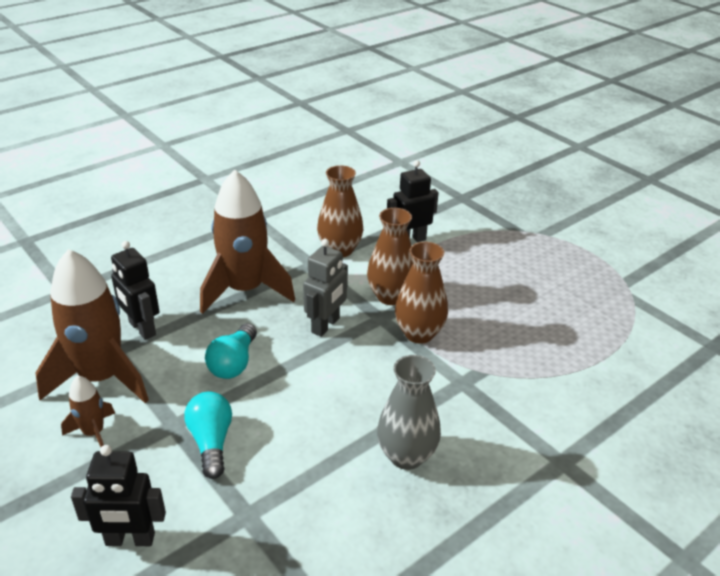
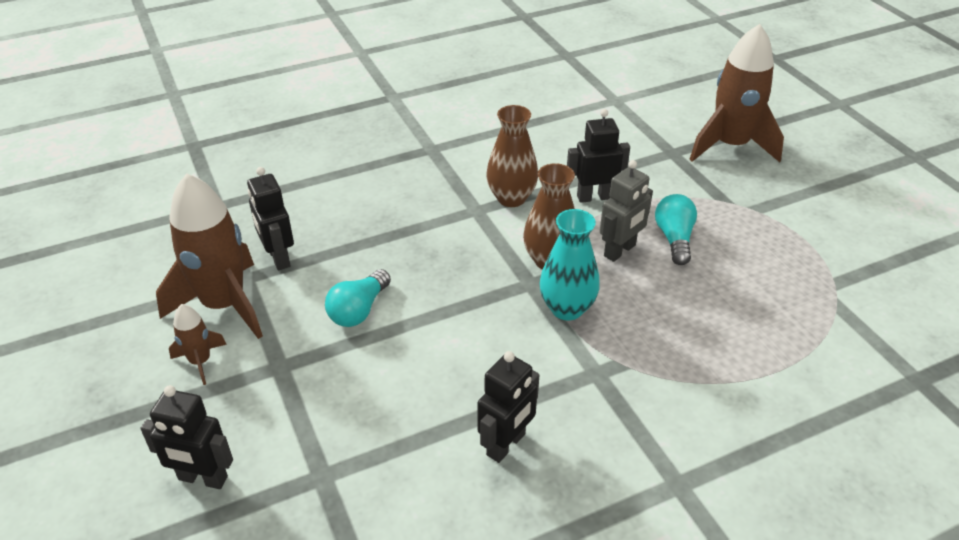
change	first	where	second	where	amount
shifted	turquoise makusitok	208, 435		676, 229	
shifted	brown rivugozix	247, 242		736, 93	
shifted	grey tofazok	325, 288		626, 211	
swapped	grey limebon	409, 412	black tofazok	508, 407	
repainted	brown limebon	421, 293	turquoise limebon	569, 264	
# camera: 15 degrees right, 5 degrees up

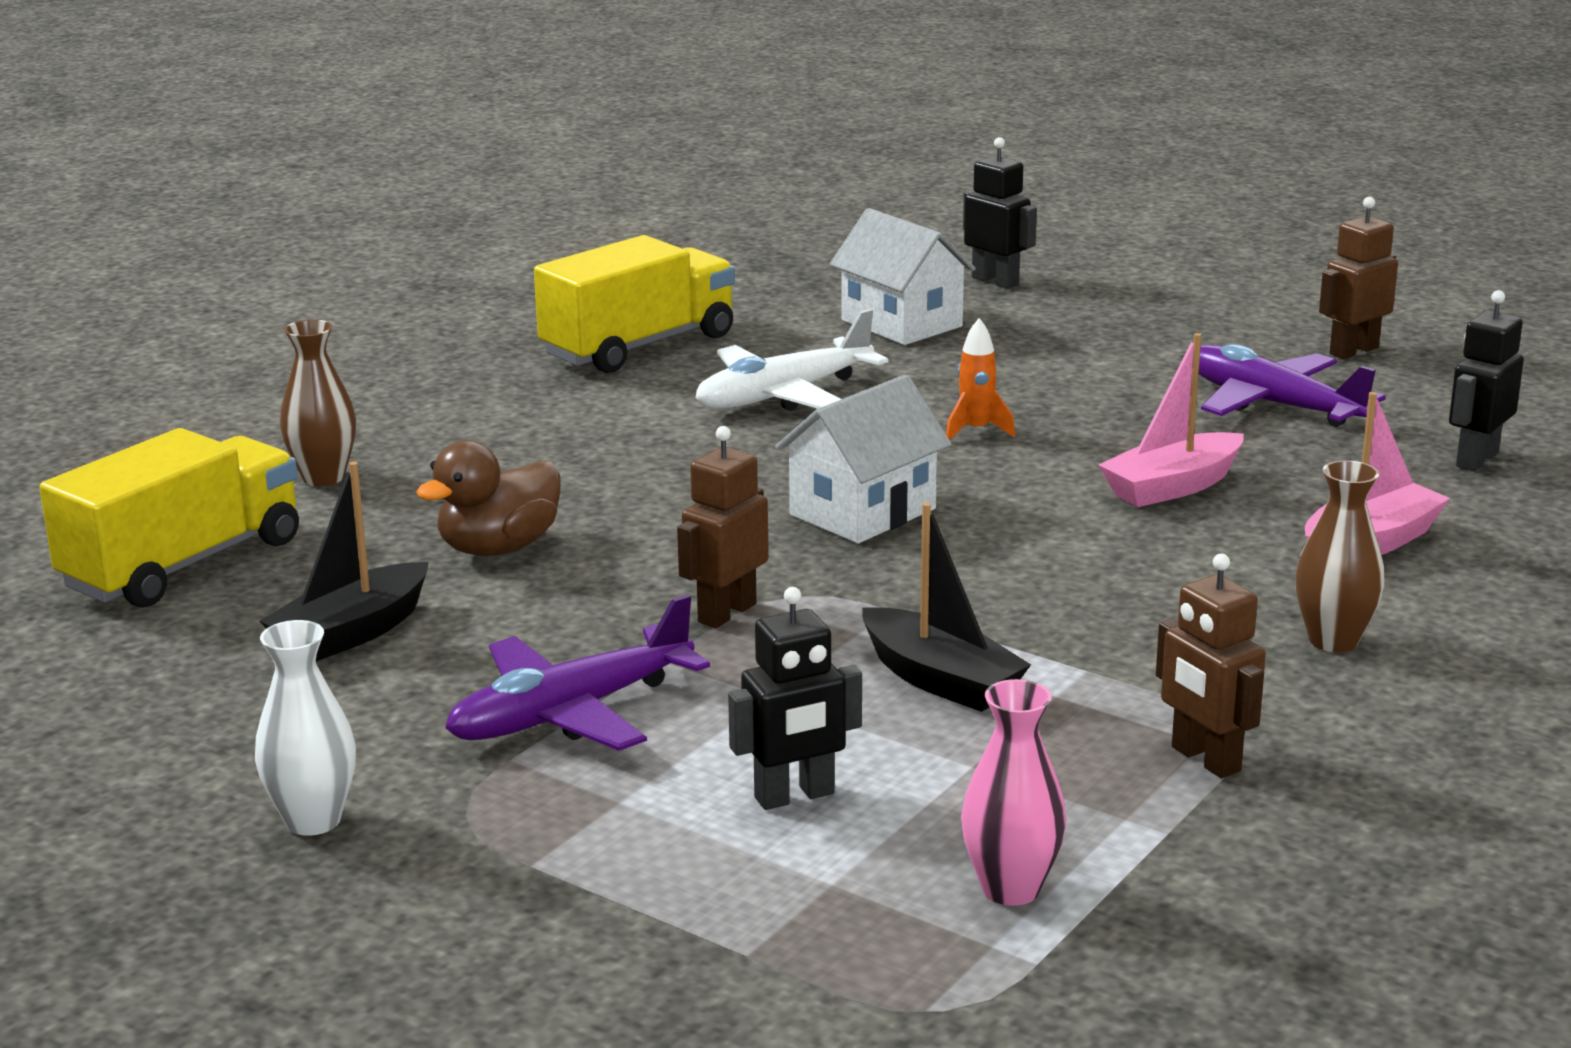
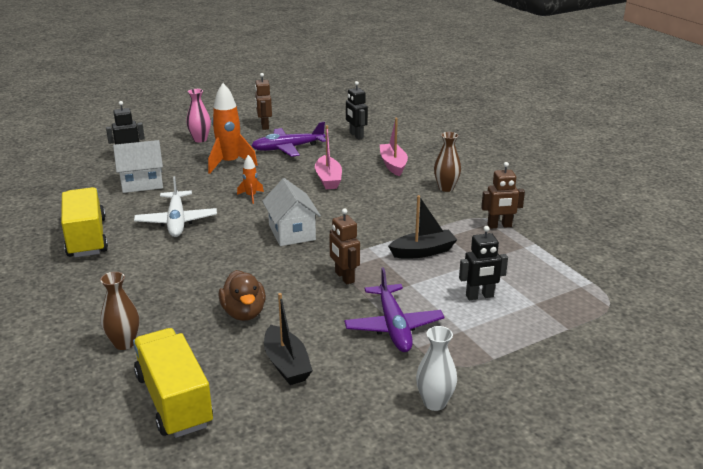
change	first	where	second	where	amount
rotated	black tofazok	795, 698		483, 263	75 degrees clockwise
shifted	pink limebon	1014, 792		198, 116	
new			orange rivugozix	233, 128	
# camera: 65 degrees left, 5 degrees up

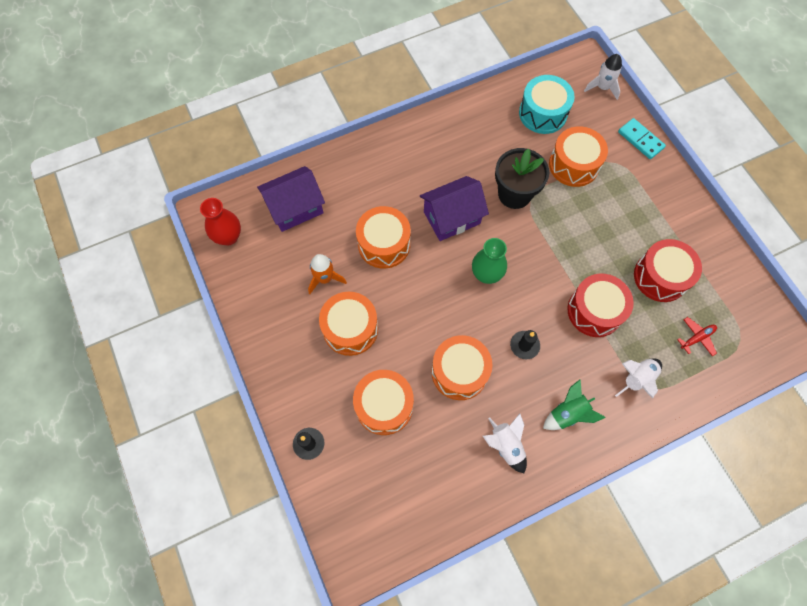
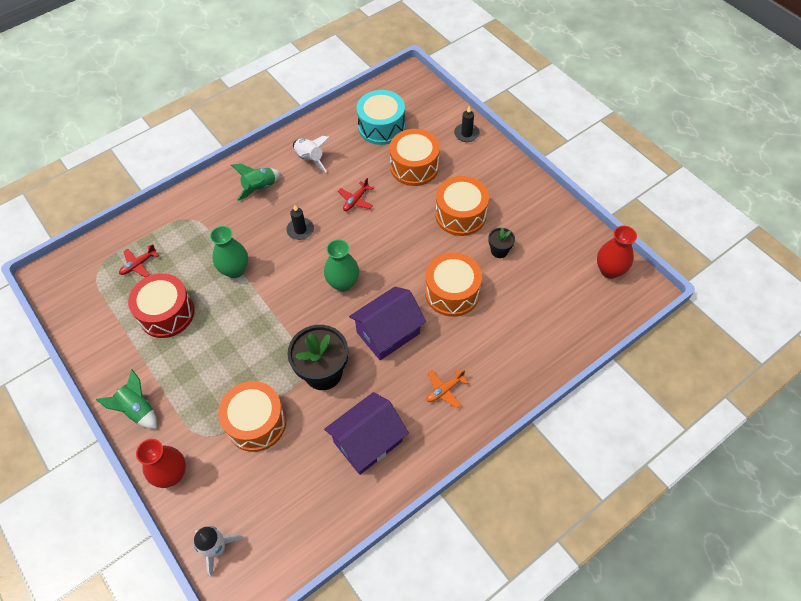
change	first	where	second	where	amount
shifted	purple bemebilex	291, 199		366, 433	
swapped	orange rivugozix	327, 274	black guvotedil	501, 242	
swapped	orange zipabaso	462, 367	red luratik	355, 194	
shifted	turquoise zipabaso	547, 104		381, 117	
swapped	red zipabaso	600, 305	green limebon	229, 252	
gone	white rivugozix	638, 378			
swapped	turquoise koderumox	642, 138	red limebon	161, 463	
new			green rivugozix	126, 399	
new			orange luratik	447, 388	
# camera: 170 degrees right, 10 degrees down

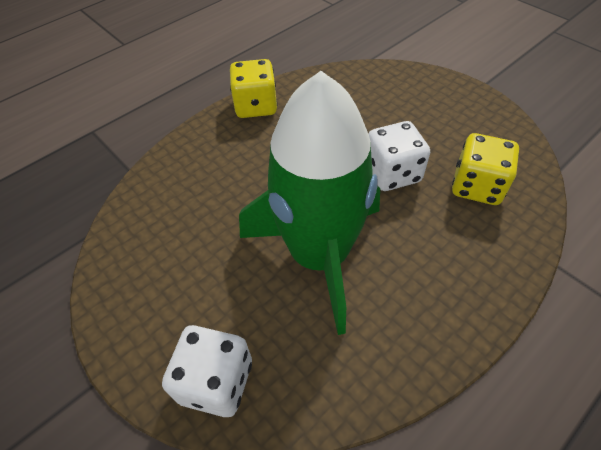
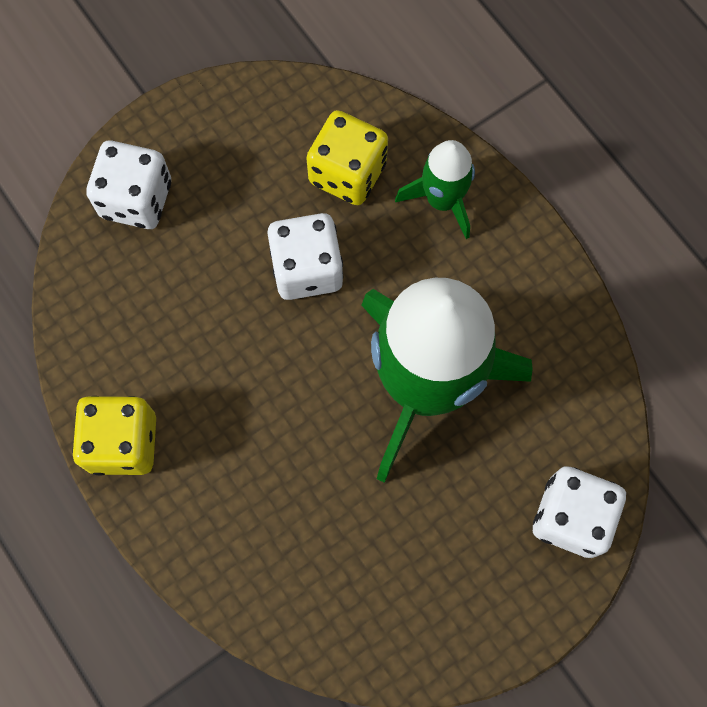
change	first	where	second	where	amount
new			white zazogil	128, 184	
new			green rivugozix	435, 189	
# camera: 85 degrees left, 20 degrees up

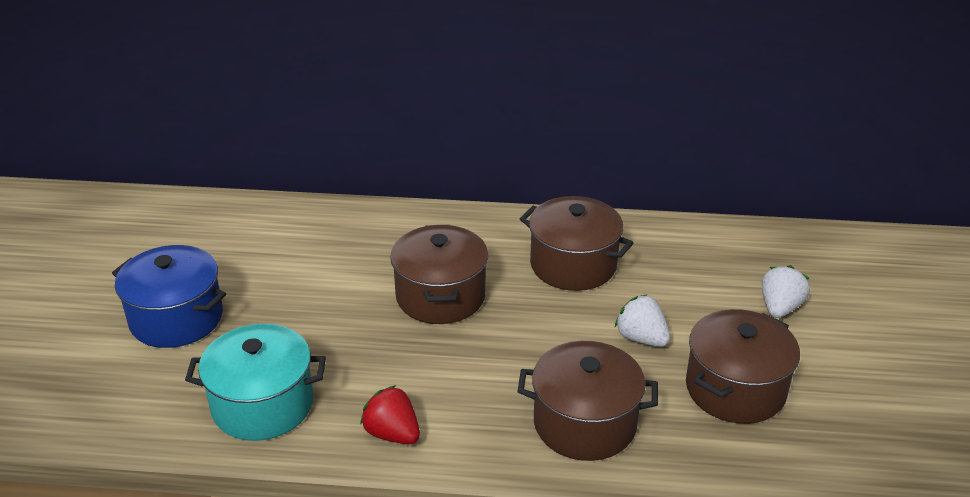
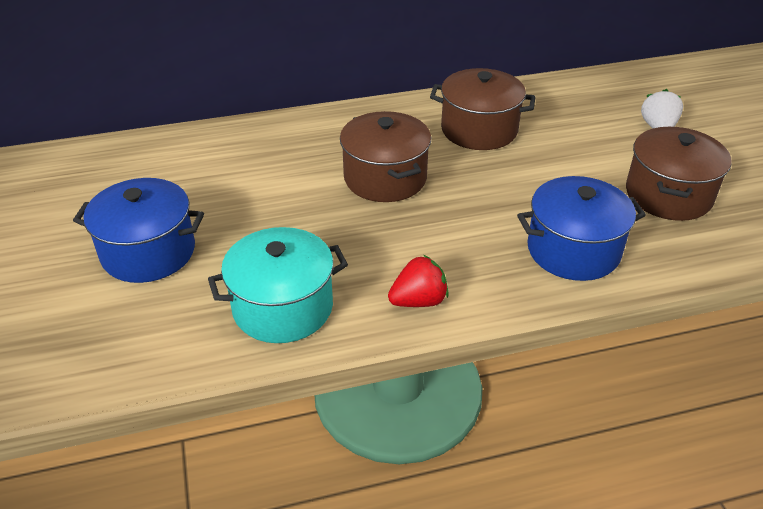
change	first	where	second	where	amount
rotated	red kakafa	390, 414		418, 281	135 degrees clockwise
repainted	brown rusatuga	588, 401	blue rusatuga	581, 228	
gone	white kakafa	642, 320			
# camera: 20 degrees left, 5 degrees up

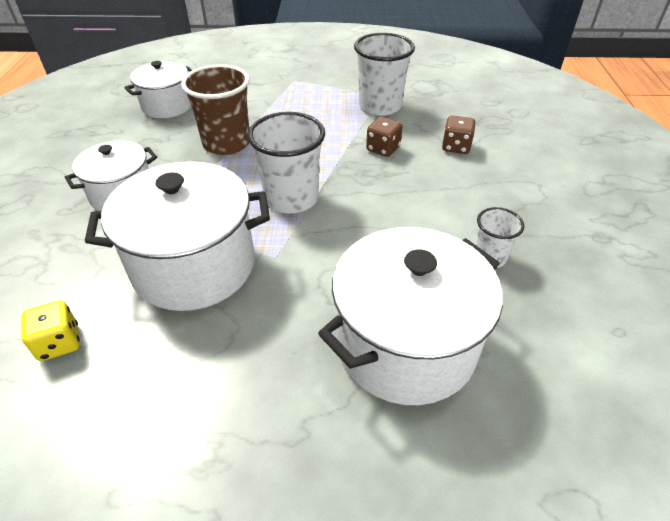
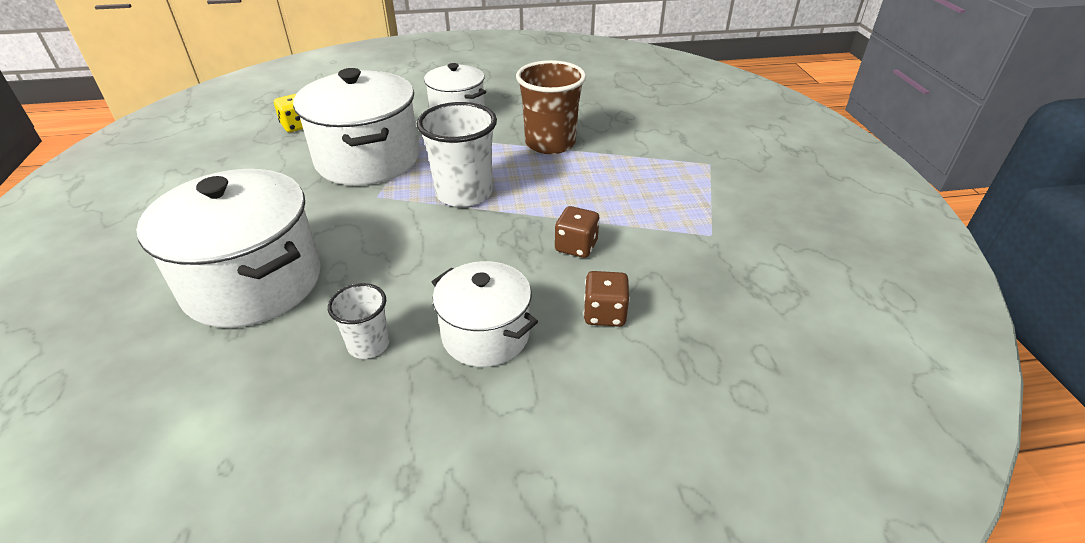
change	first	where	second	where	amount
shifted	white rusatuga	158, 89		485, 314	
gone	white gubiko	384, 74			
# camera: 80 degrees right, 5 degrees down

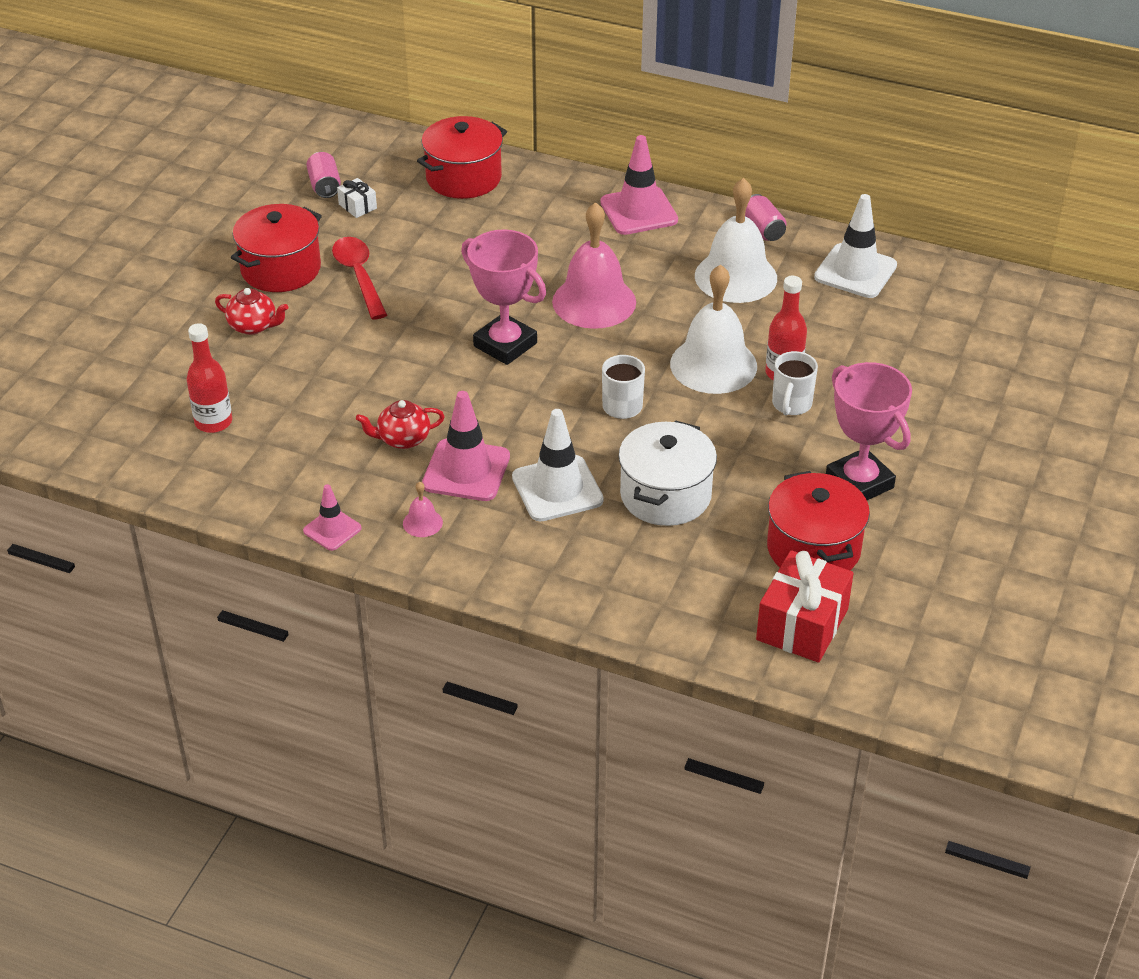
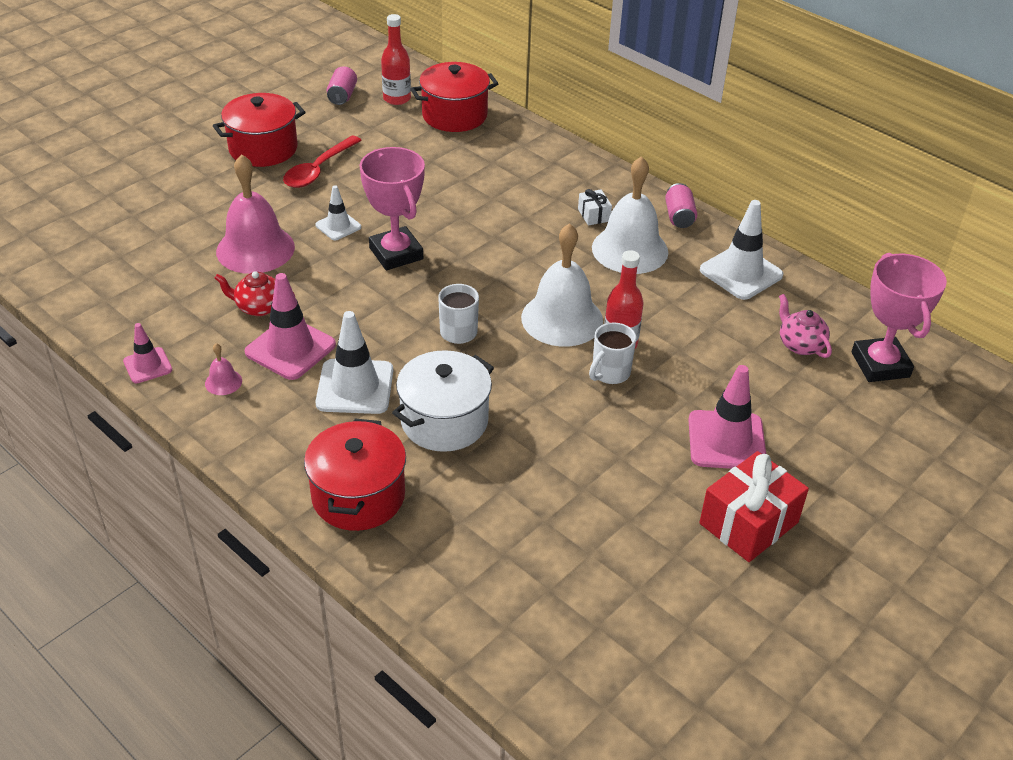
change	first	where	second	where	amount
shifted	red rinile	209, 378		396, 59	
gone	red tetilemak	251, 311			
rotated	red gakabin	359, 278		322, 161	150 degrees counterclockwise
shifted	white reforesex	357, 198		595, 207	
shifted	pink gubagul	594, 265		255, 214	
shifted	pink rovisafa	639, 185		727, 417	
shifted	red reforesex	805, 606		754, 506	
shifted	red rusatuga	818, 520		355, 474	
shifted	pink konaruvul	869, 431		899, 317	
new			white rovisafa	338, 212	
new			pink tetilemak	805, 326	
# camera: 20 degrees right, 0 degrees up

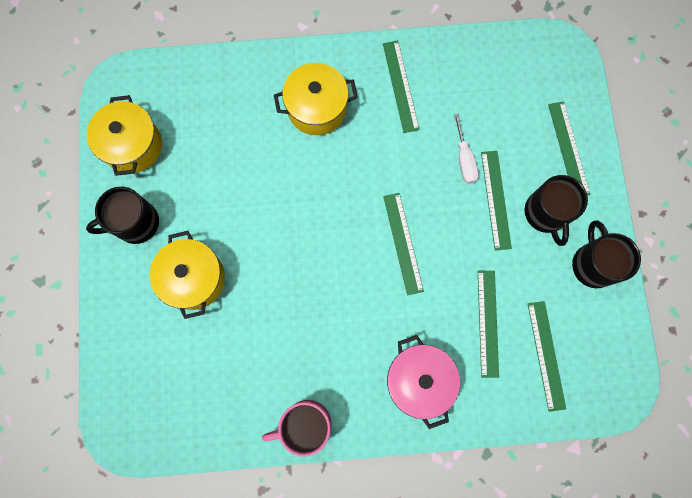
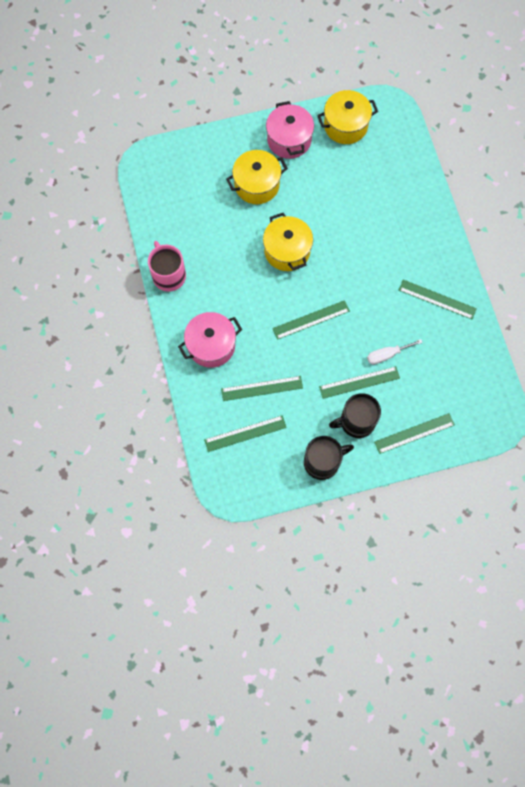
change	first	where	second	where	amount
swapped	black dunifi	122, 215	pink rusatuga	290, 130	
shifted	yellow rusatuga	316, 99		288, 242	
rotated	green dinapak	401, 87		438, 299	45 degrees clockwise
# camera: 80 degrees right, 5 degrees down

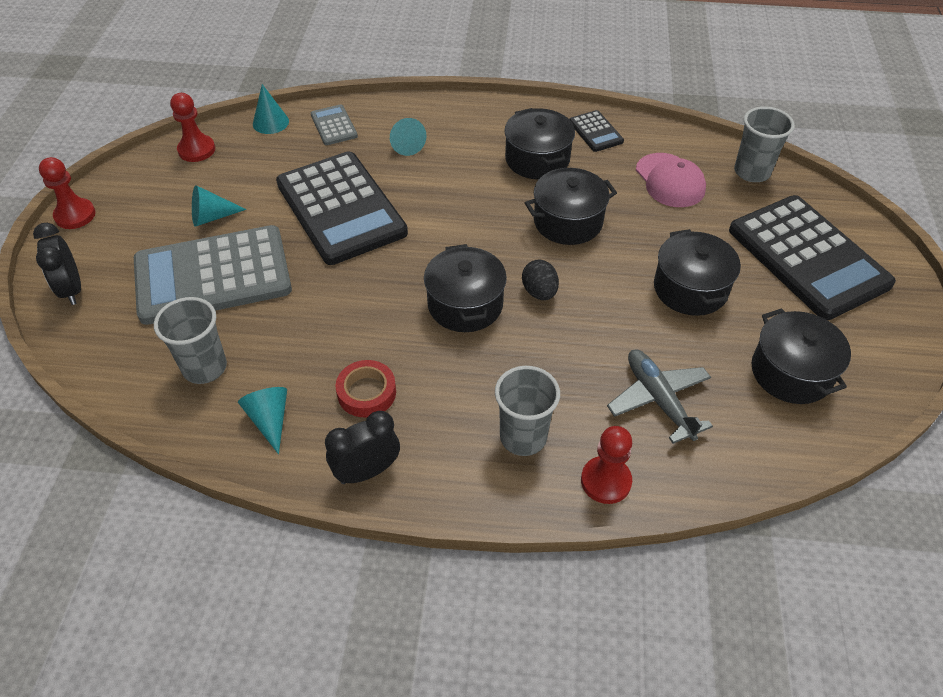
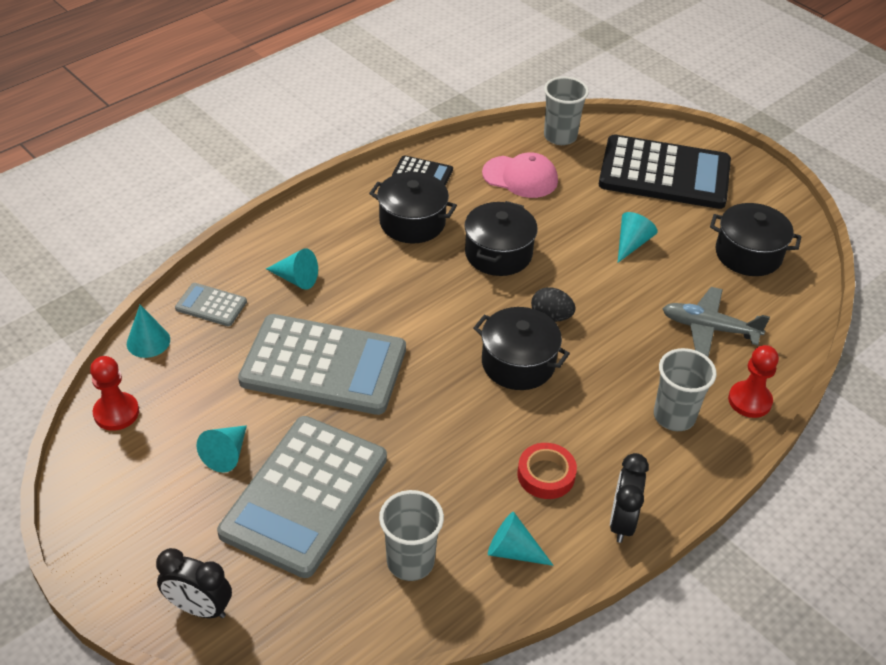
change	first	where	second	where	amount
gone	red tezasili	67, 193			
repainted	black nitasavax	342, 208	grey nitasavax	322, 364	
swapped	black rusatuga	697, 272	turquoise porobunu	637, 237	
# camera: 50 degrees left, 5 degrees down

